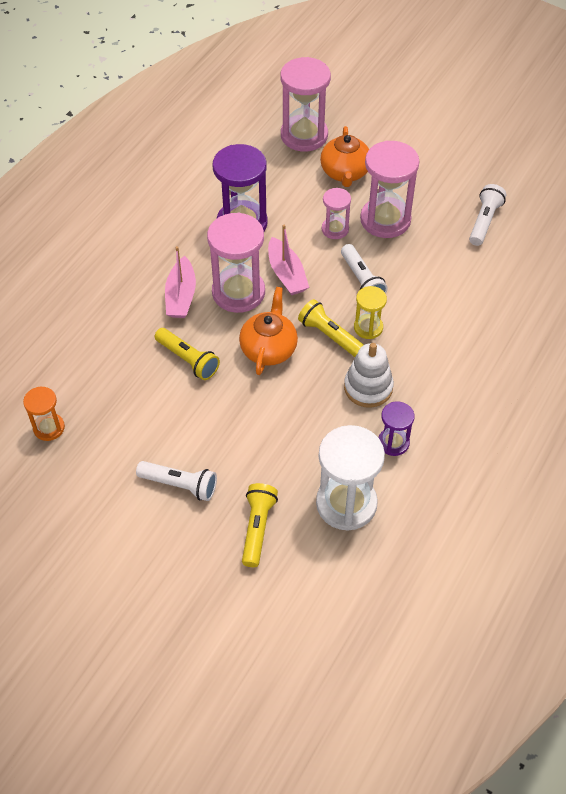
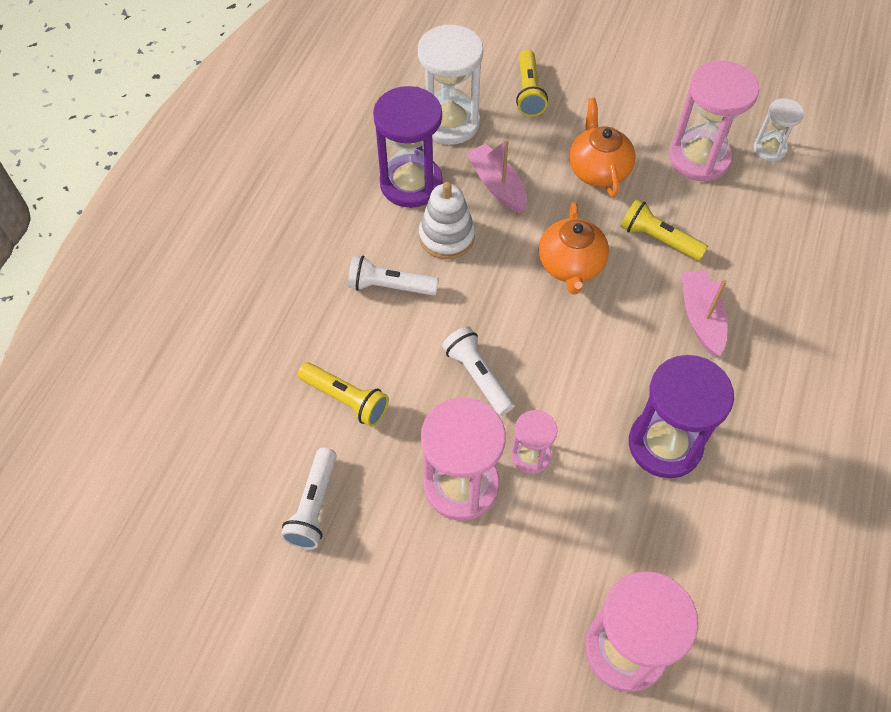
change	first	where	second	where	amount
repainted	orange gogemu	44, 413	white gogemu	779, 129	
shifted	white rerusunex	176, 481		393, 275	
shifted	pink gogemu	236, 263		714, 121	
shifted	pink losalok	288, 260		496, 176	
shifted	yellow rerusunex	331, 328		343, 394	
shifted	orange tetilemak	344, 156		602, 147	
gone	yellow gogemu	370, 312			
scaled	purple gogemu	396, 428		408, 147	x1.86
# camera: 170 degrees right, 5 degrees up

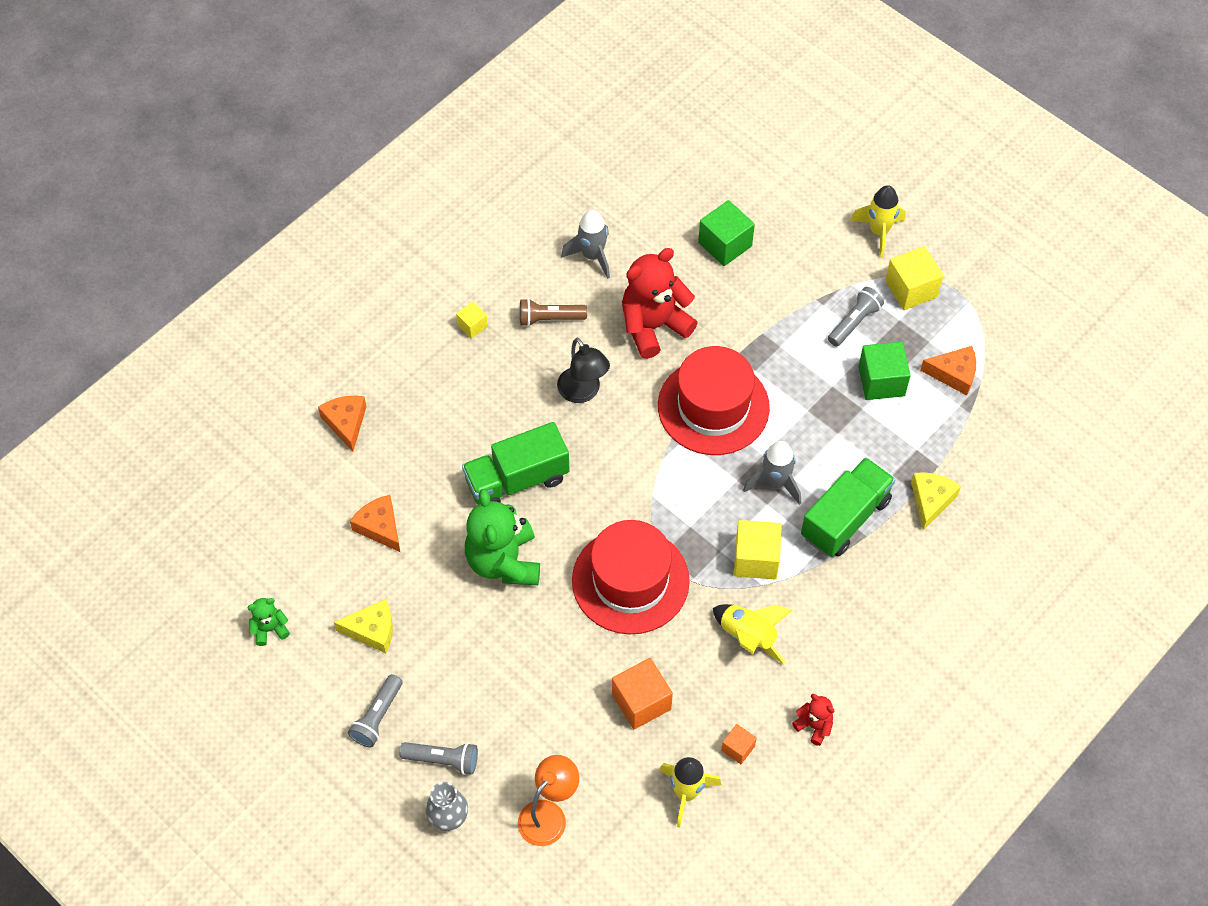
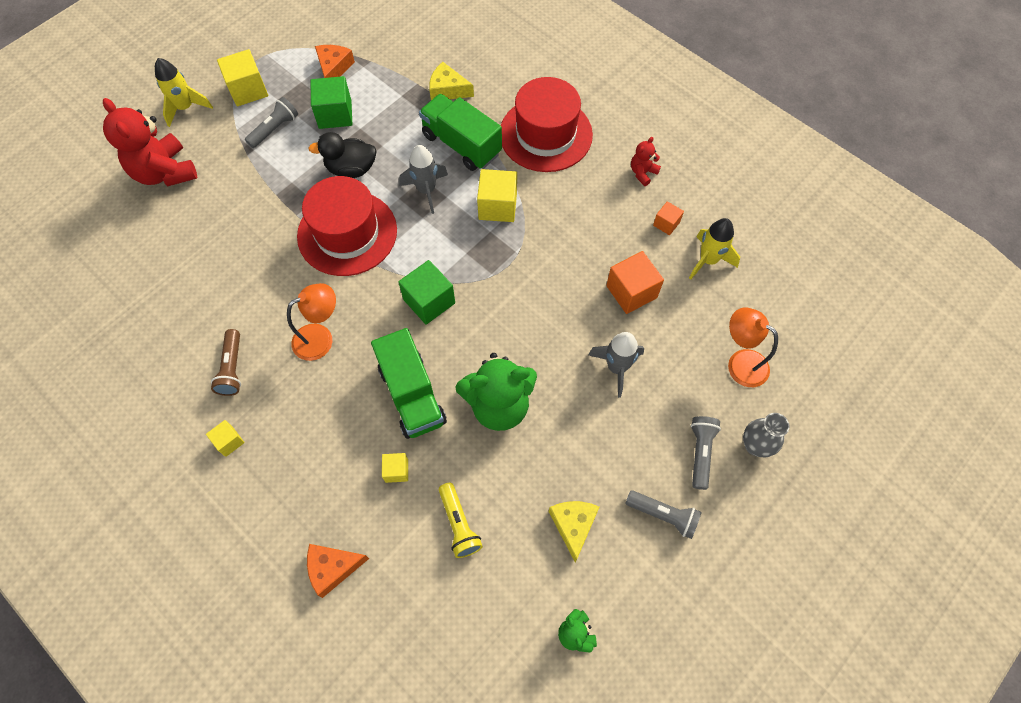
change	first	where	second	where	amount
swapped	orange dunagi	375, 523	yellow rerusunex	461, 520	
repainted	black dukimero	583, 370	orange dukimero	311, 322	
shifted	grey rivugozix	585, 244		616, 365	
shifted	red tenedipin	631, 577		546, 124	
shifted	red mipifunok	660, 303		150, 142	
shifted	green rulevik	726, 233		427, 292	
gone	yellow rivugozix	753, 634			
rotated	grey rerusunex	856, 316		271, 122	90 degrees clockwise
new			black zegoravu	342, 155	
new			yellow rulevik	395, 468	
# camera: 90 degrees left, 5 degrees up

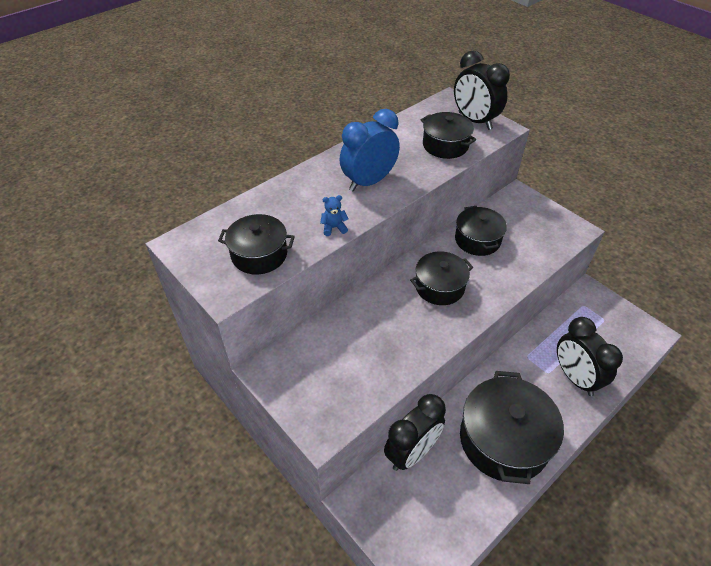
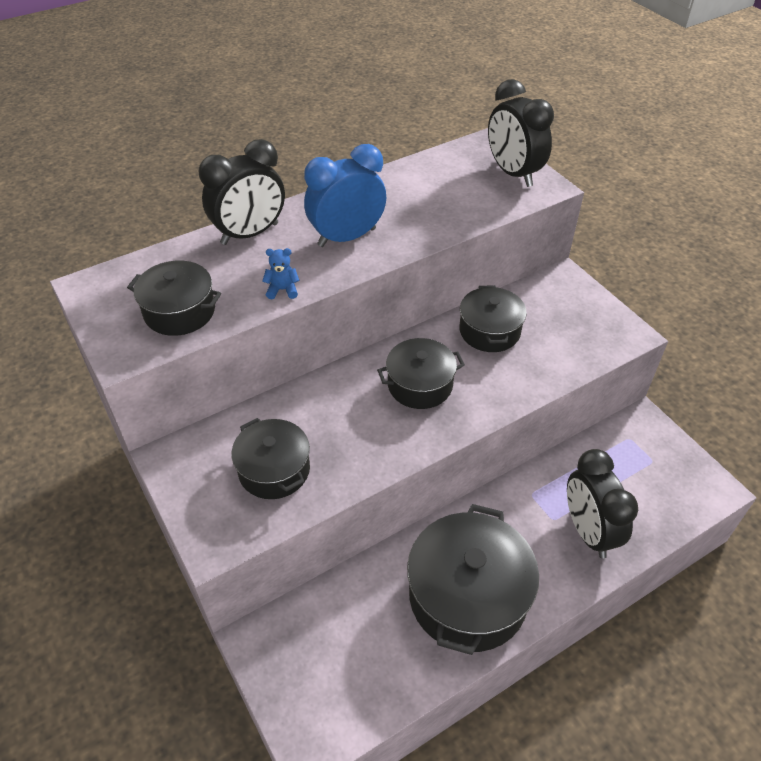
change	first	where	second	where	amount
shifted	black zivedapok	415, 432		242, 192	
shifted	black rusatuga	448, 135		271, 458	
# camera: 10 degrees right, 0 degrees up

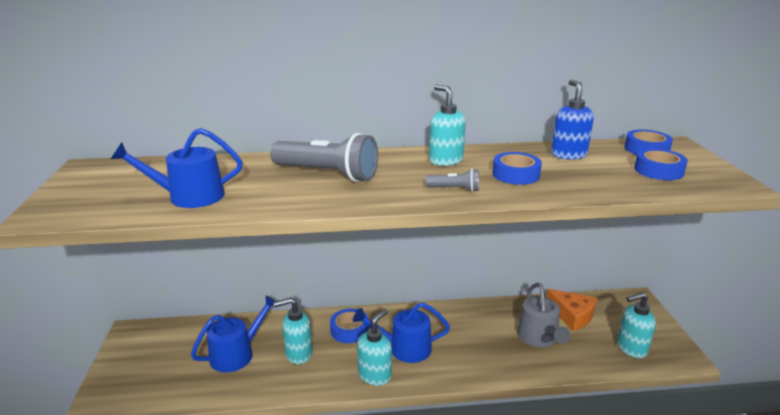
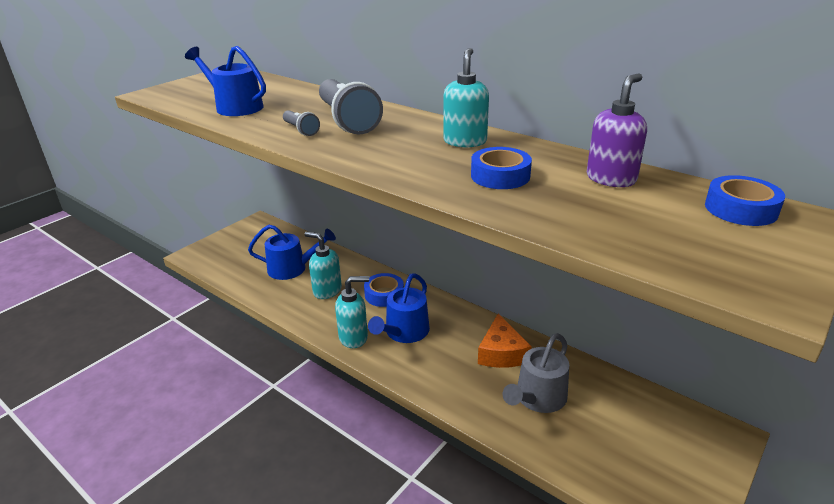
change	first	where	second	where	amount
rotated	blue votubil	401, 333		399, 308	105 degrees counterclockwise
shifted	grey rerusunex	452, 180		301, 123	
shifted	orange dunagi	571, 310		505, 341	
repainted	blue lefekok	572, 120	purple lefekok	617, 130	
gone	turquoise lefekok	636, 325			
gone	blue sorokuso	661, 164			
# camera: 45 degrees right, 5 degrees up

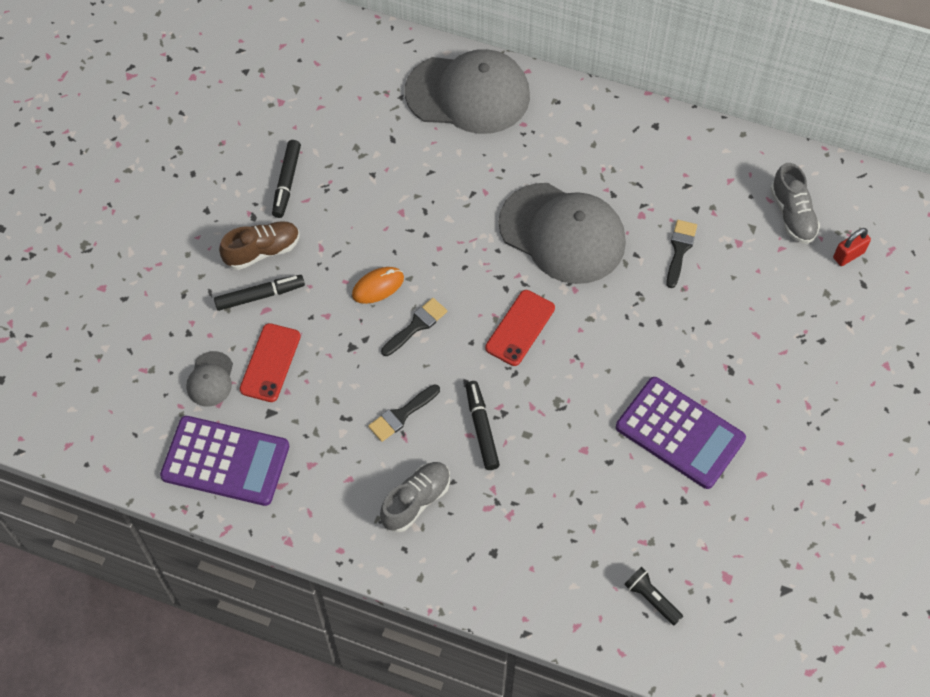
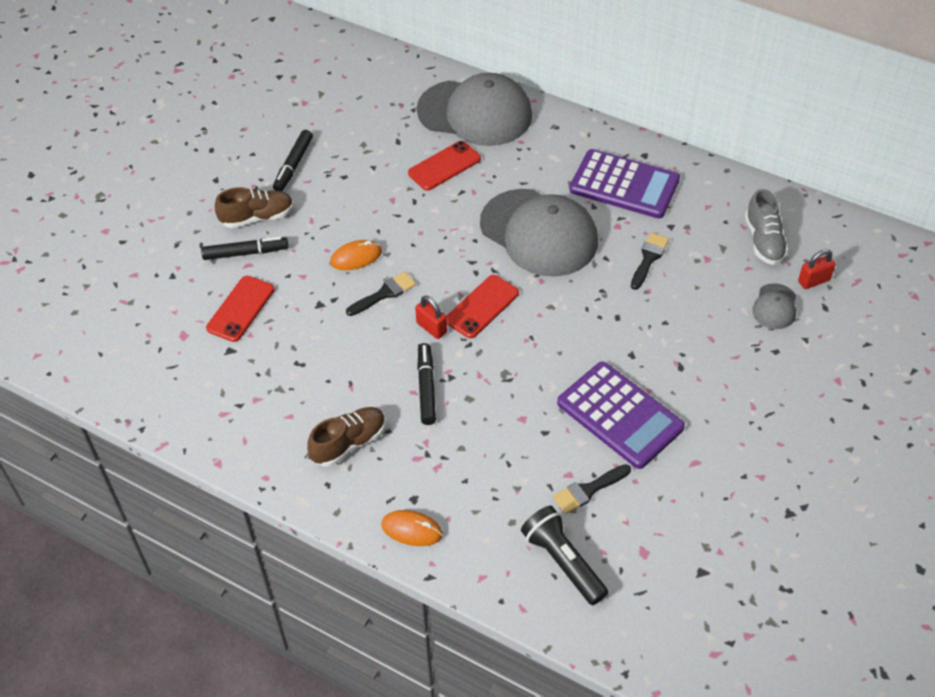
change	first	where	second	where	amount
shifted	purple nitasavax	224, 461		624, 183	
shifted	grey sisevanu	209, 378		774, 306	
shifted	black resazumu	404, 413		592, 489	
repainted	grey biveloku	415, 497	brown biveloku	346, 437	
scaled	black rerusunex	653, 596		564, 555	x1.59
new			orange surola	412, 528	
new			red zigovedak	444, 166	
new			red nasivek	431, 317	
# camera: 10 degrees right, 10 degrees down

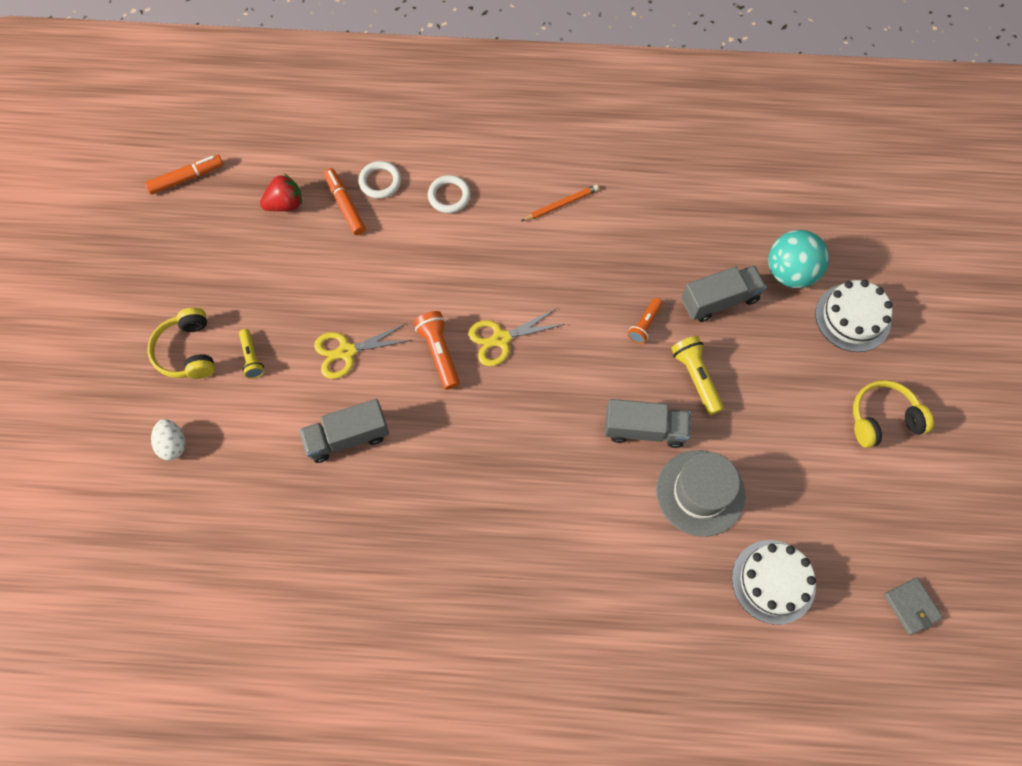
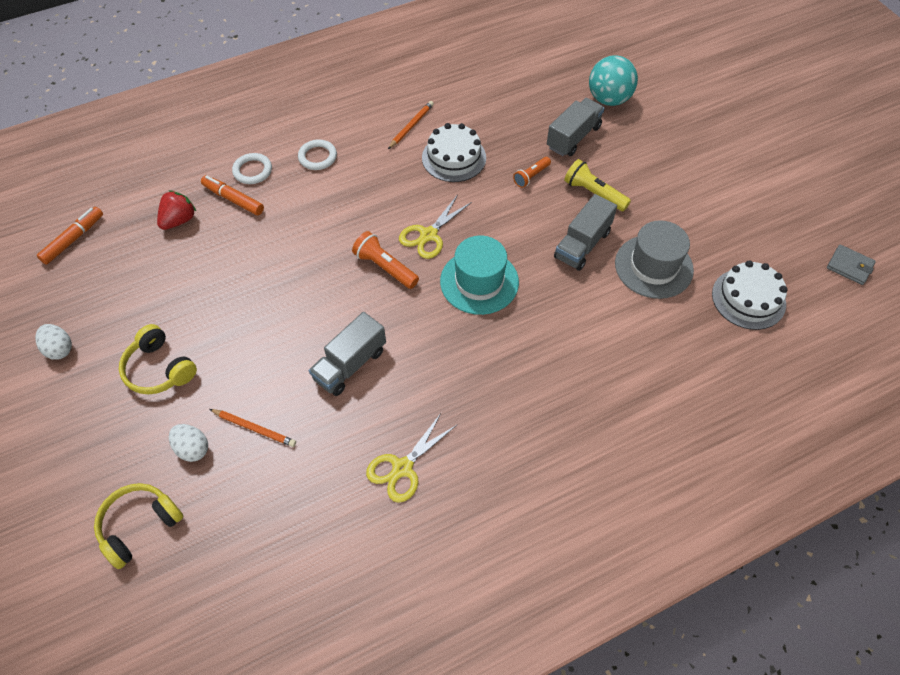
change	first	where	second	where	amount
gone	yellow rerusunex	251, 354			
shifted	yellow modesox	363, 351		411, 458	
rotated	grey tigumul	648, 423		585, 232	150 degrees clockwise
rotated	orange rerusunex	645, 321		532, 172	45 degrees clockwise
shifted	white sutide	853, 316		454, 152	
shifted	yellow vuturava	893, 414		139, 526	
new			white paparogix	53, 342	
new			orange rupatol	253, 428	
new			turquoise tenedipin	479, 275	
# camera: 30 degrees left, 10 degrees down

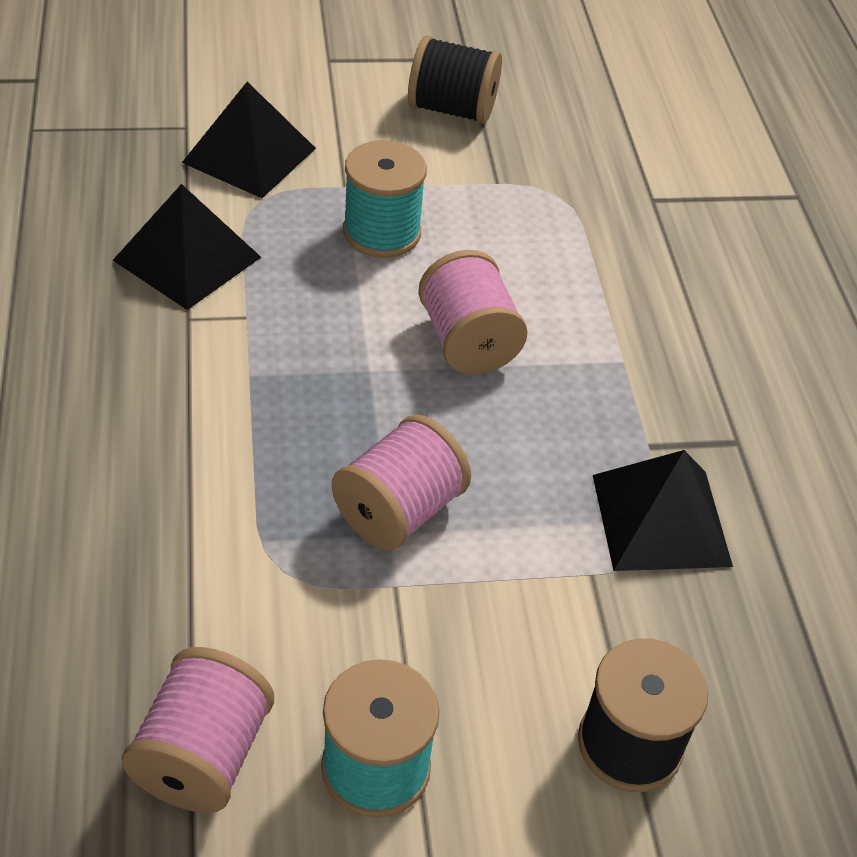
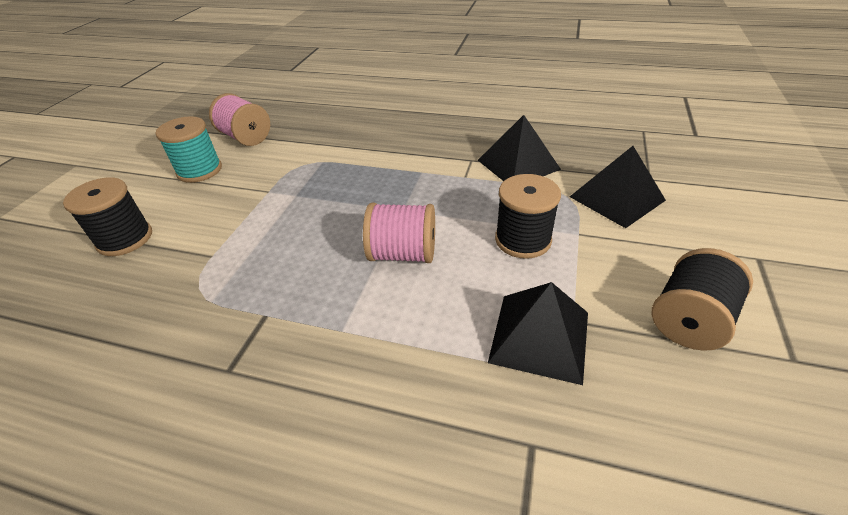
change	first	where	second	where	amount
gone	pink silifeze	401, 482			
repainted	turquoise silifeze	385, 199	black silifeze	528, 216	
shifted	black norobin	663, 510		538, 333	
# camera: 120 degrees right, 5 degrees down

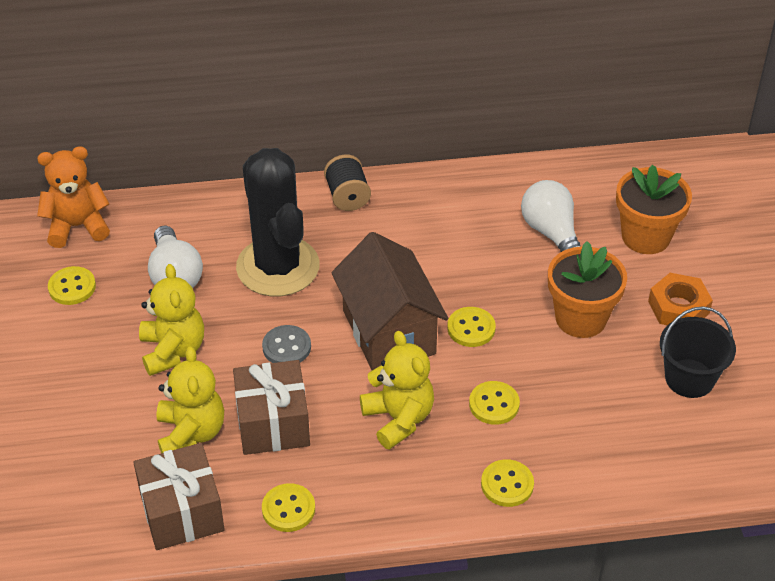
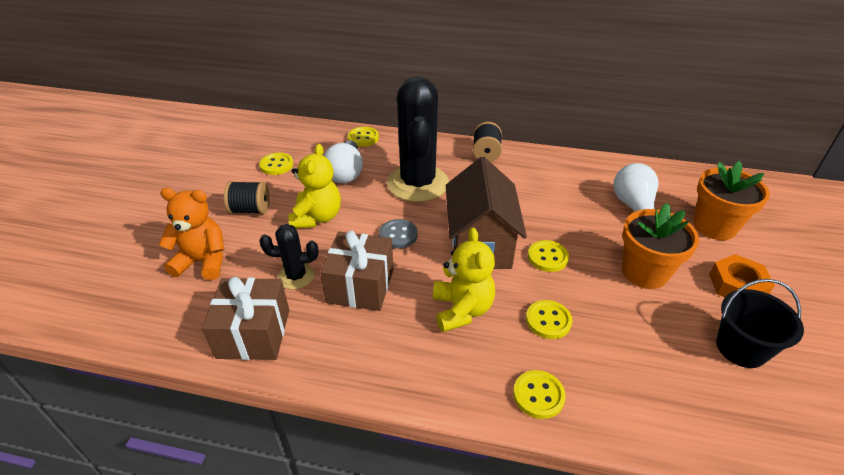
change	first	where	second	where	amount
shifted	orange mipifunok	73, 197		191, 234	
swapped	yellow mipifunok	190, 399	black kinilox	288, 256	
shifted	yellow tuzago	288, 507		363, 137	
new			black silifeze	247, 197	
# camera: 20 degrees right, 5 degrees down

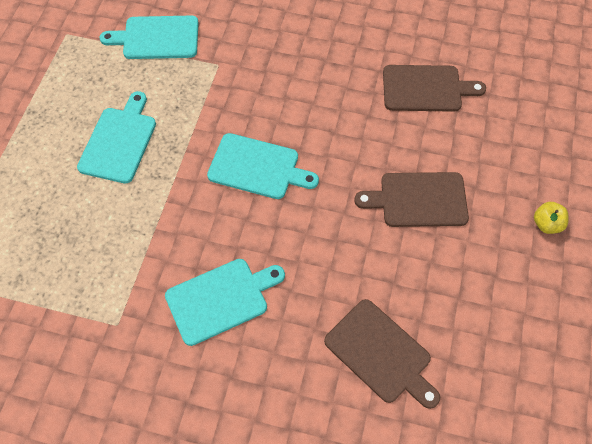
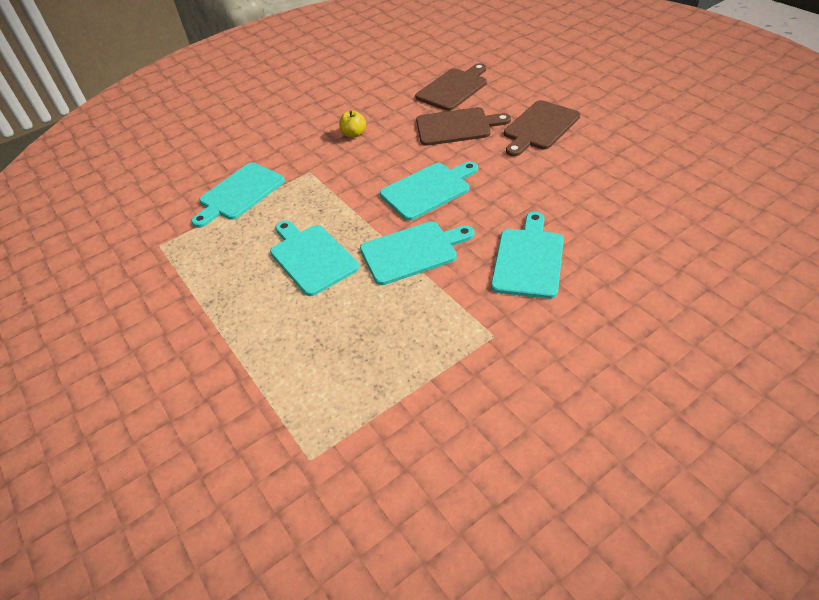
change	first	where	second	where	amount
shifted	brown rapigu	382, 354		463, 126	
shifted	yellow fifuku	551, 218		352, 124	
new			turquoise rapigu	417, 253	
# camera: 45 degrees left, 15 degrees down

